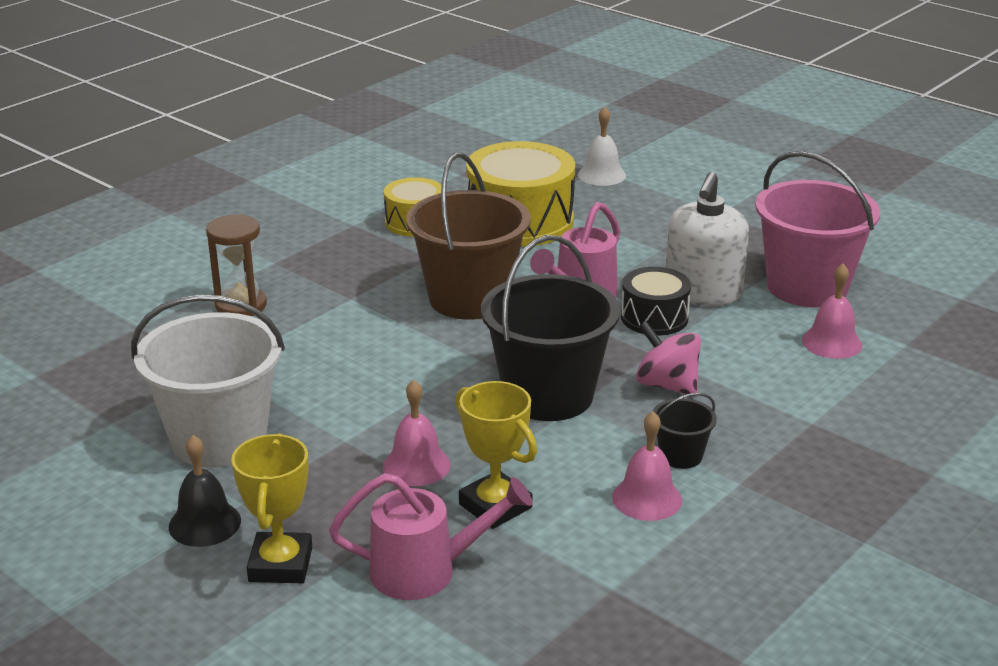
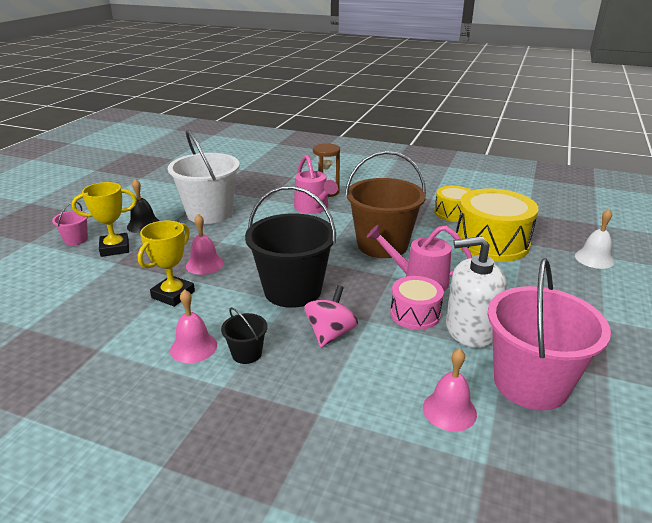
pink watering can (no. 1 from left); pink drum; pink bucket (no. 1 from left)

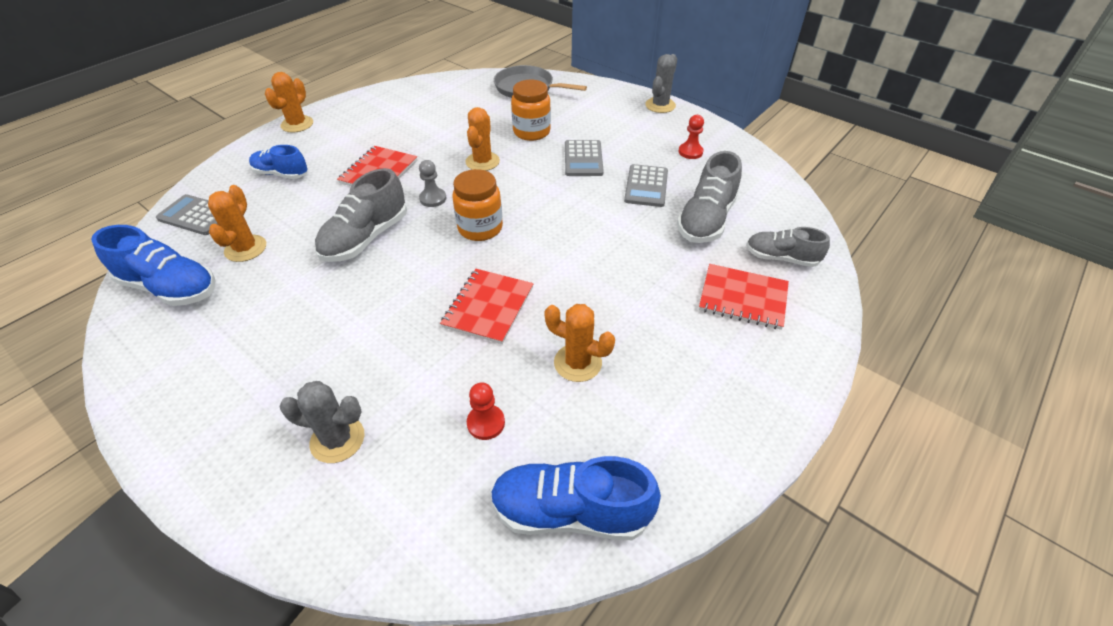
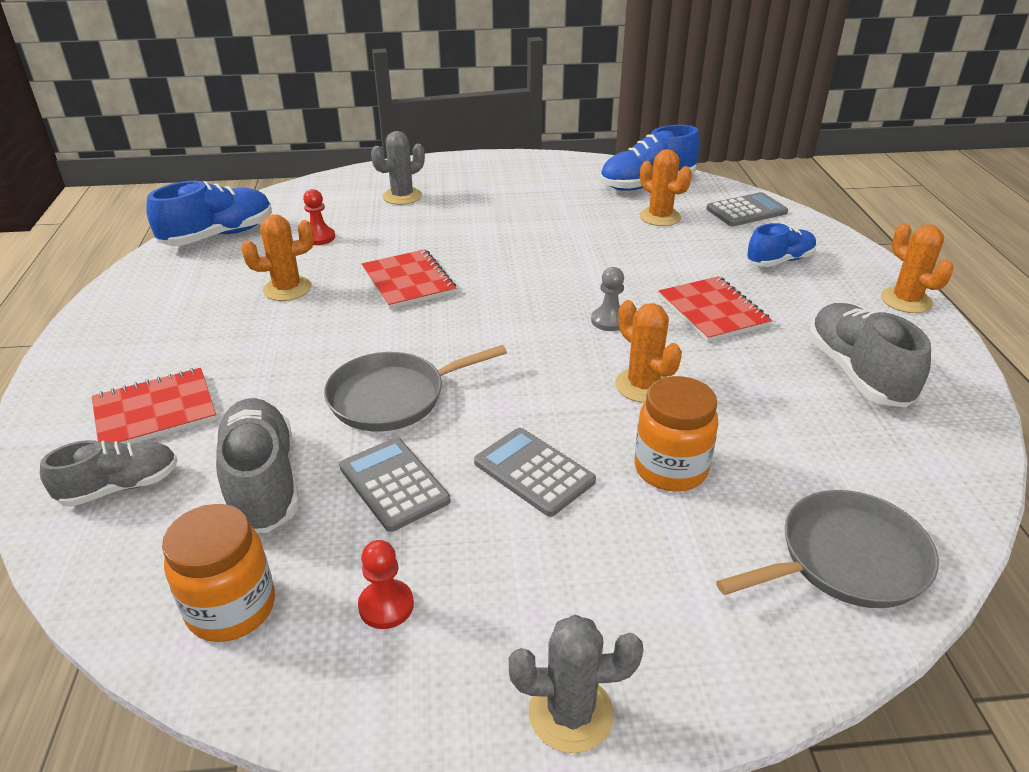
grey shoe (no. 3 from left); orange jar (no. 1 from left); grey cactus (no. 2 from left); grey pan (no. 1 from left)

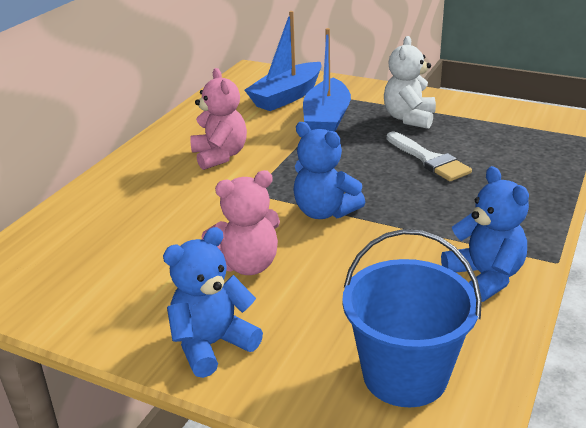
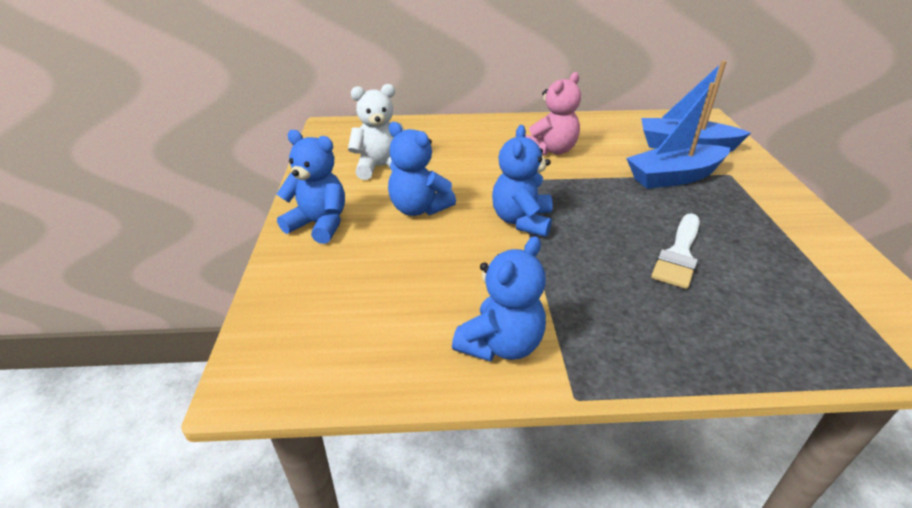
blue teddy bear (no. 2 from left); blue bucket; white teddy bear

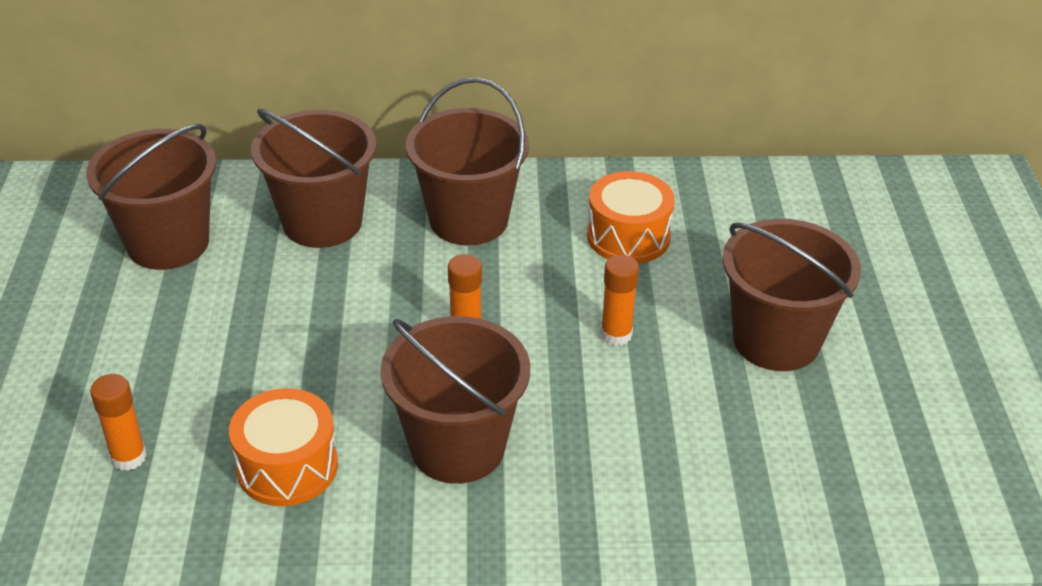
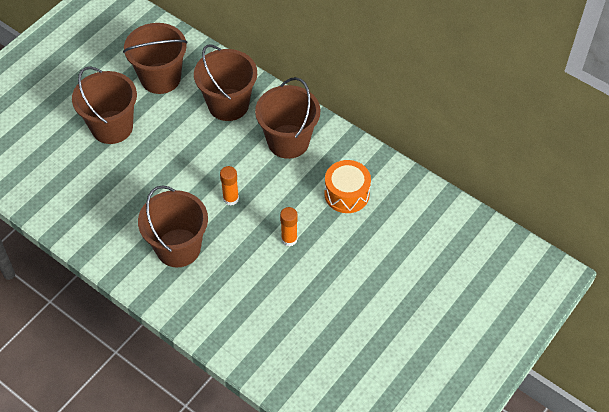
orange glue stick (no. 1 from left in the first image); orange drum (no. 1 from left in the first image); brown bucket (no. 1 from left)

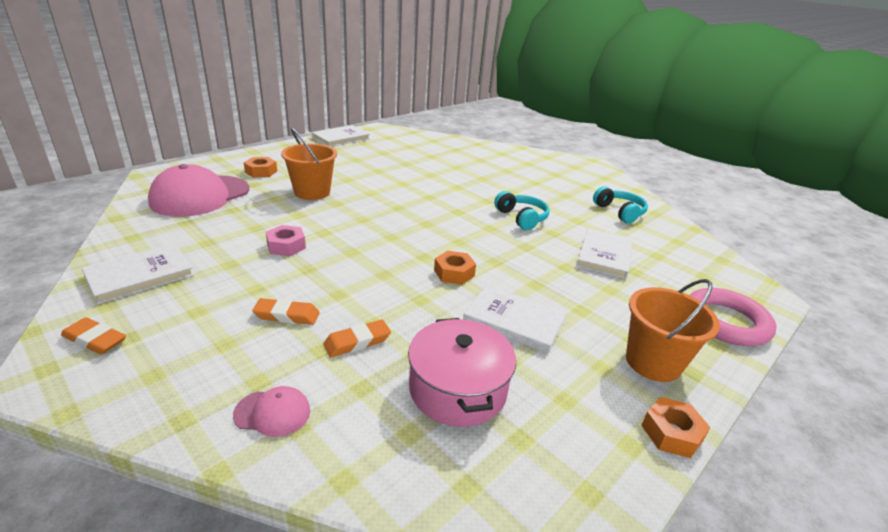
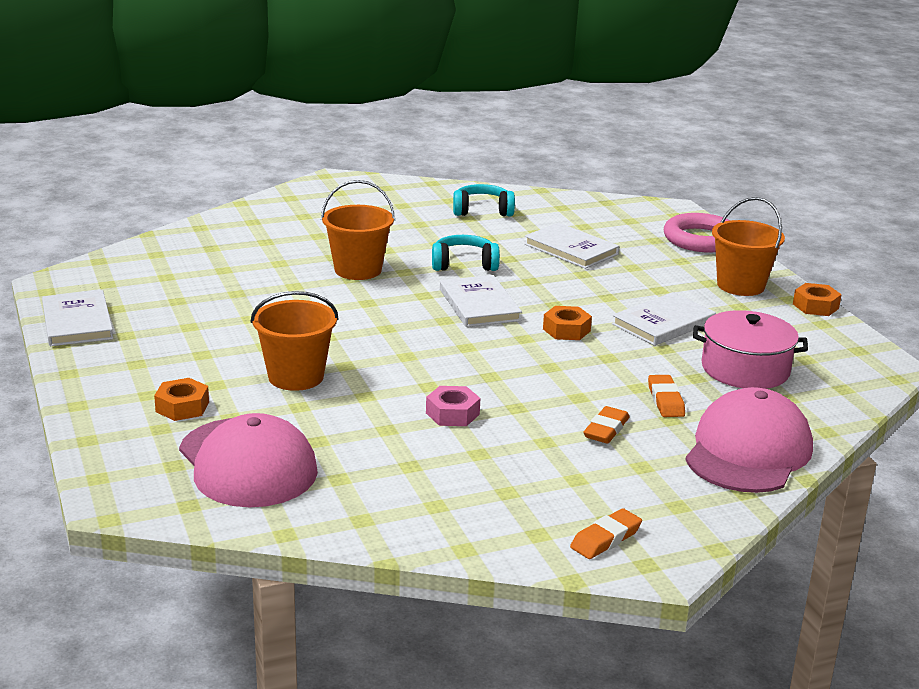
white book (no. 2 from left); pink cap (no. 2 from left); orange bucket (no. 2 from left)

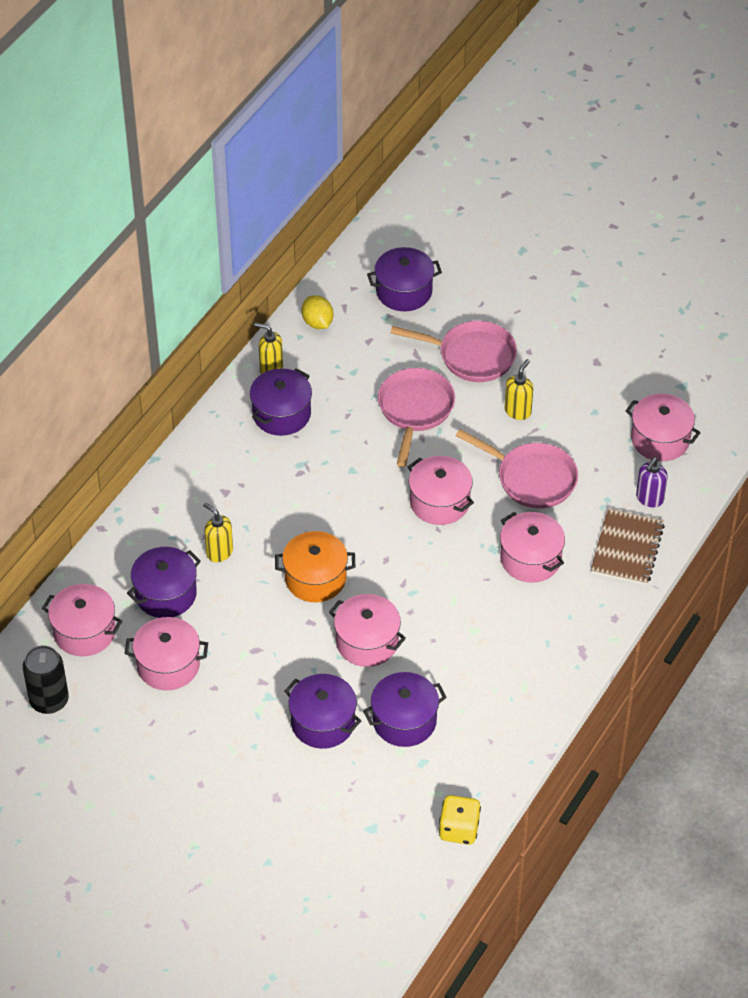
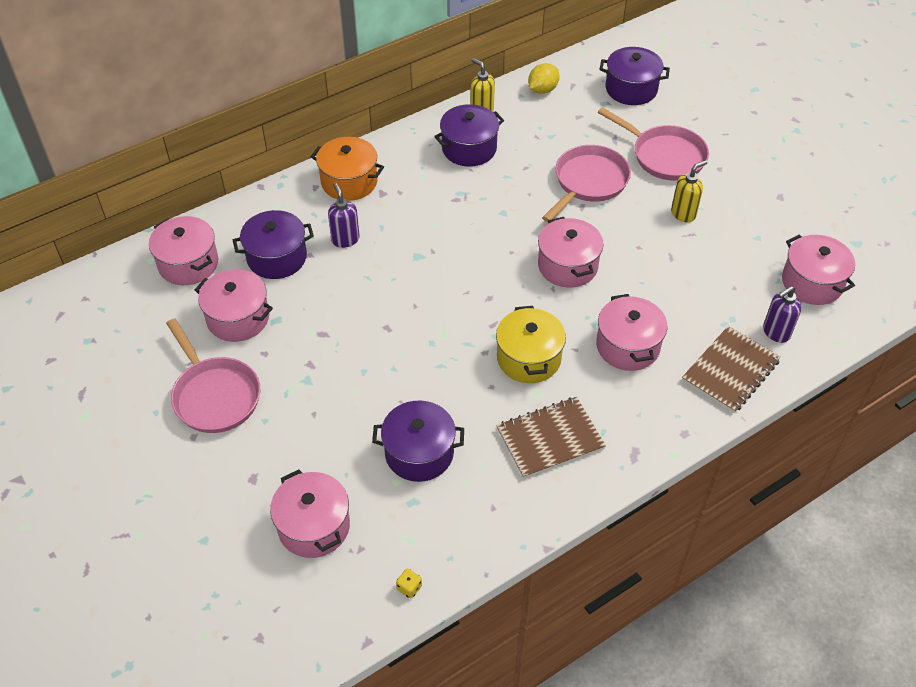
black can; purple soap dispenser (no. 1 from left); orange pot; purple pot (no. 3 from left in the first image); yellow lemon; pink pot (no. 3 from left); yellow dice; pink pan (no. 1 from left); yellow pot; brown notebook (no. 1 from left)

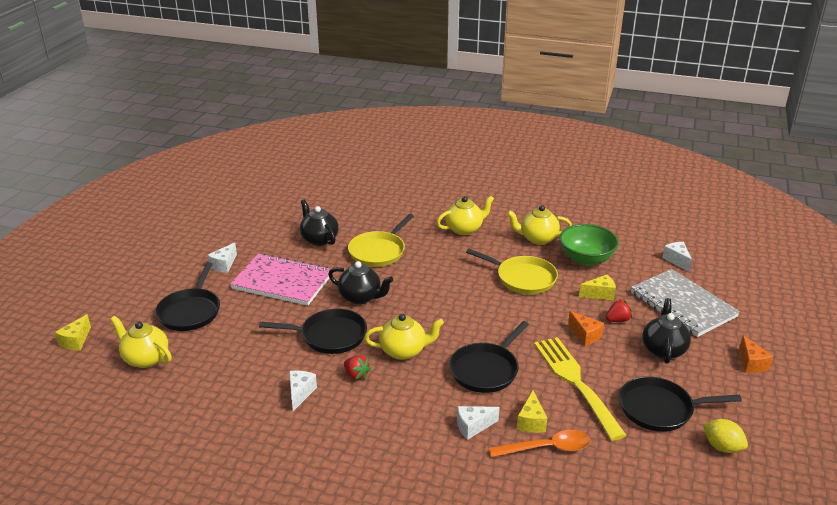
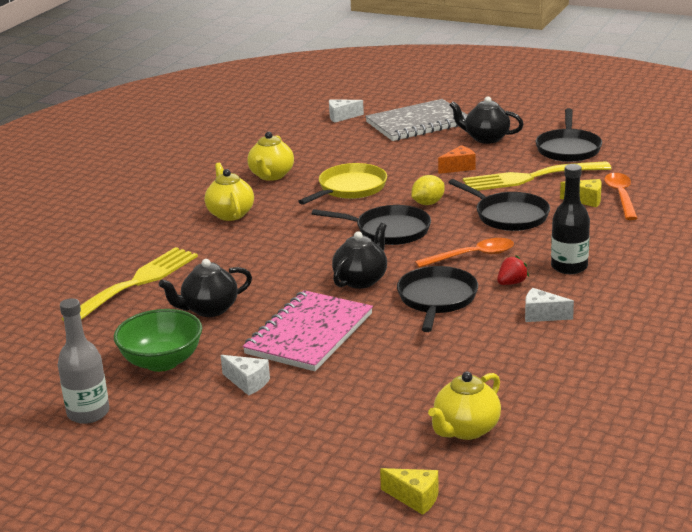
black pan (no. 1 from left); yellow pan (no. 1 from left in the first image); orange spoon (no. 1 from left); white cheese (no. 3 from left in the first image); green bowl; yellow cheese (no. 3 from left in the first image); red strawberry (no. 2 from left in the first image); yellow lemon; orange cheese (no. 2 from left in the first image); grey bottle; yellow fork (no. 1 from left); black bottle

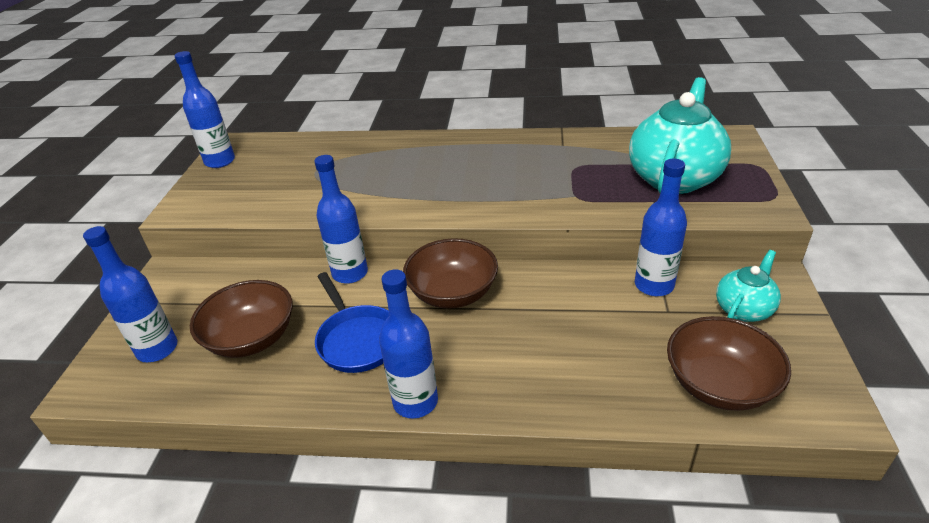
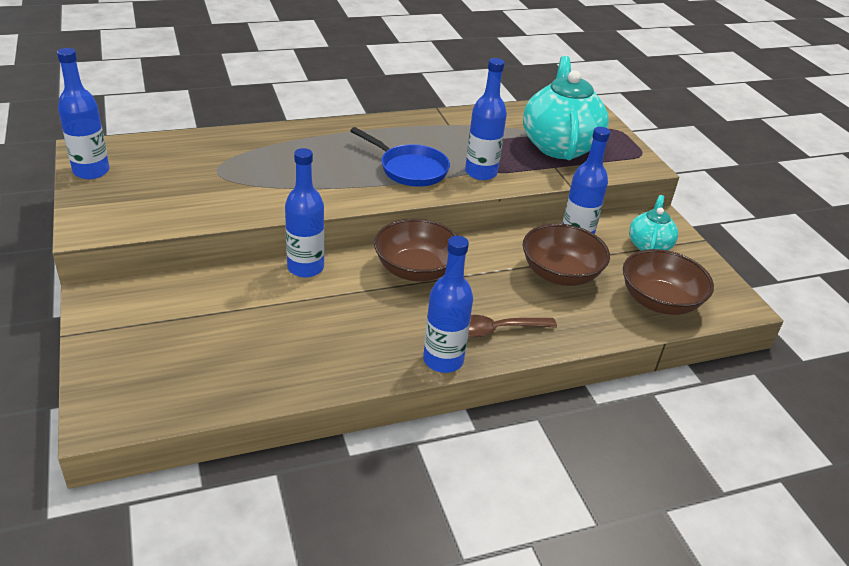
blue bottle (no. 4 from left); brown bowl (no. 2 from left); blue pan; brown spoon

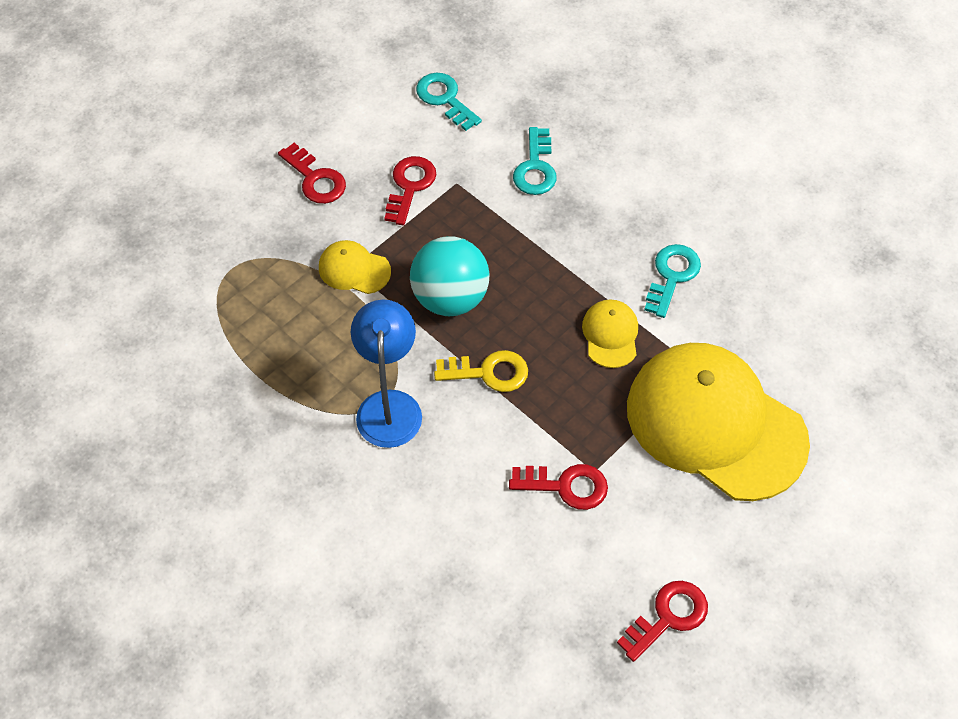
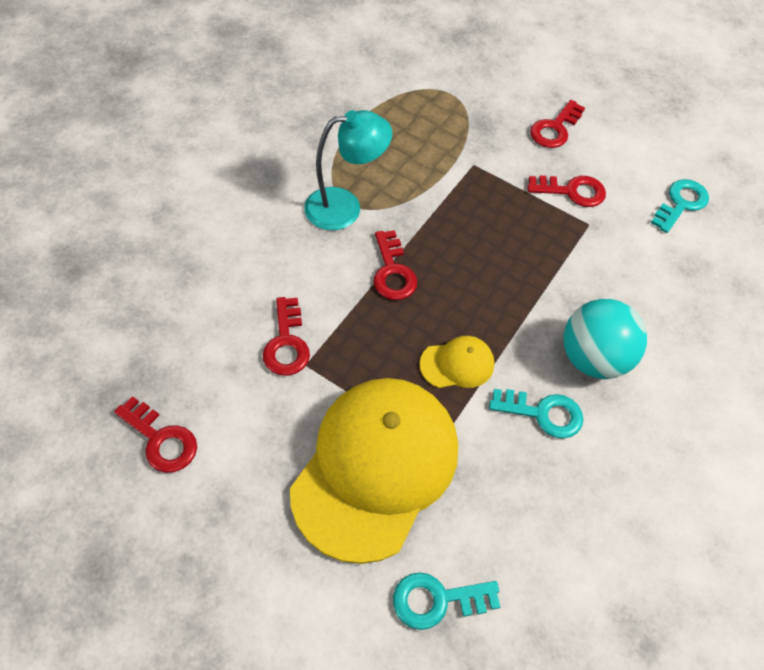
yellow cap (no. 1 from left in the first image); turquoise lamp; turquoise ball; red key (no. 3 from left); turquoise key (no. 1 from left)

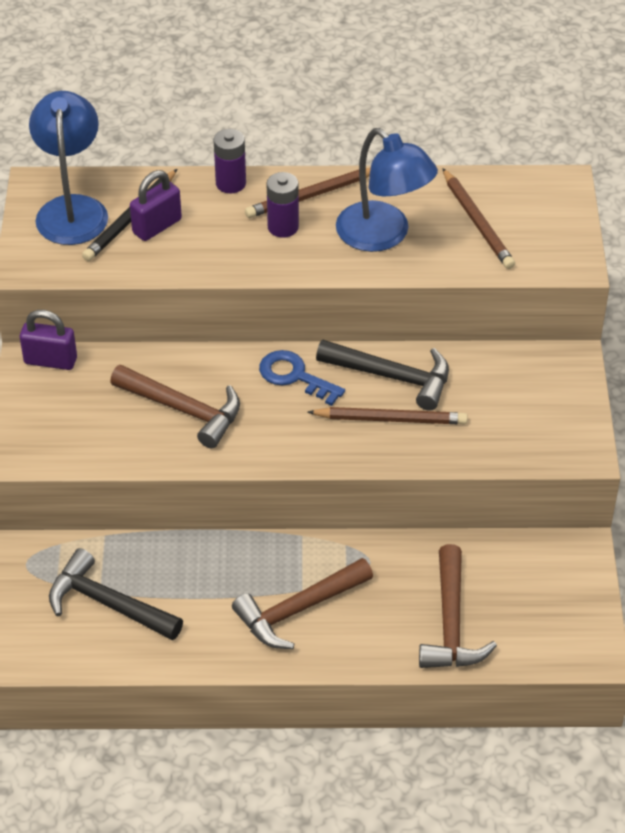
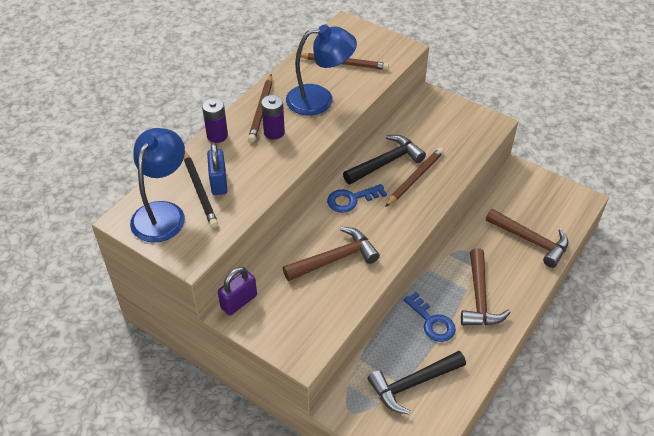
blue lamp (no. 1 from left); blue padlock; blue key (no. 2 from left)

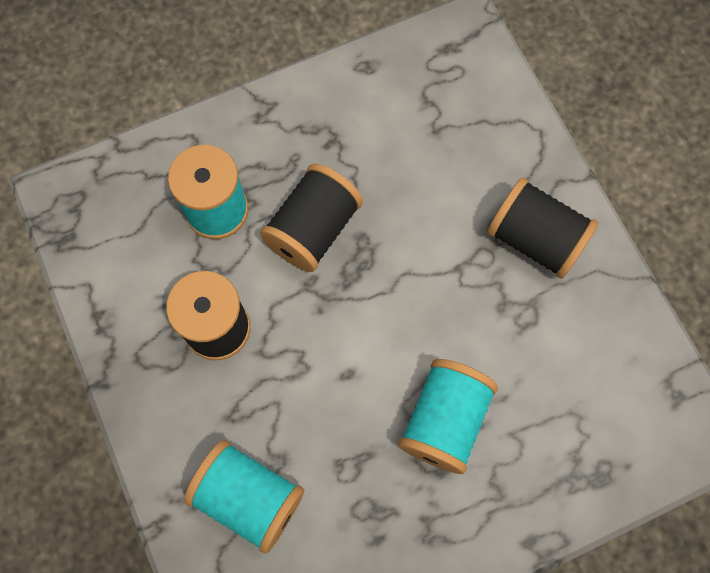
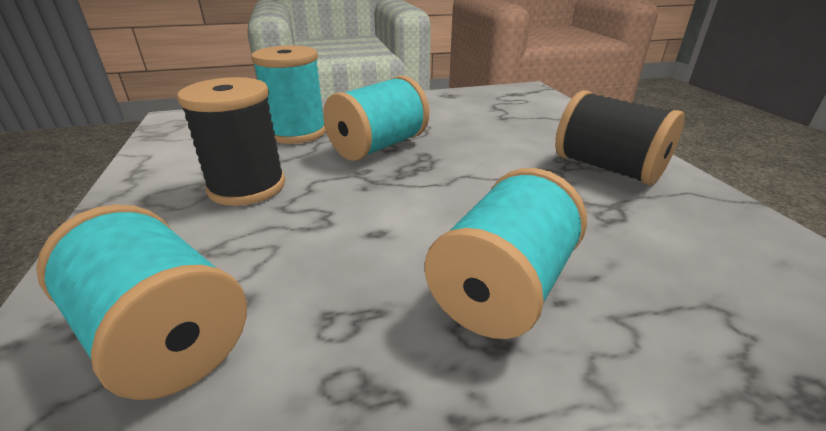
turquoise spool (no. 3 from left)

